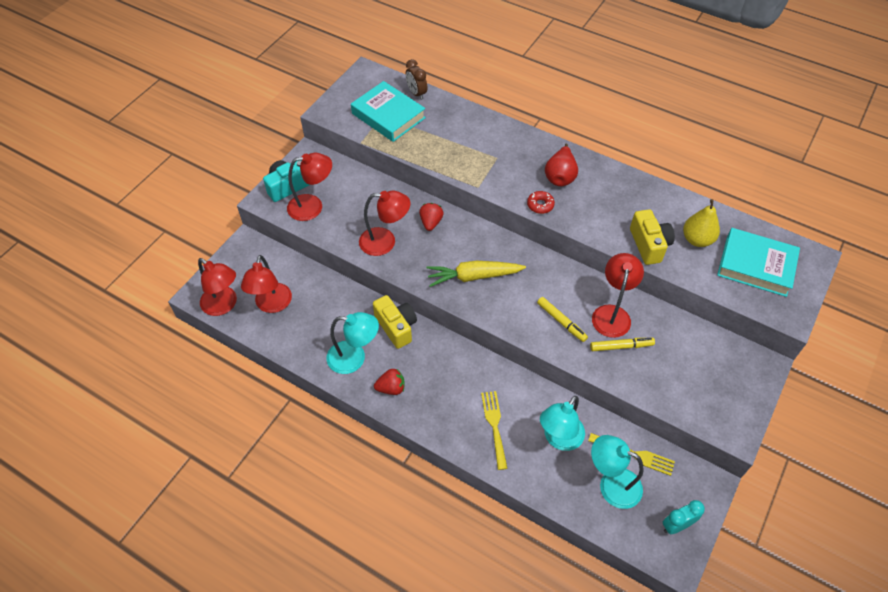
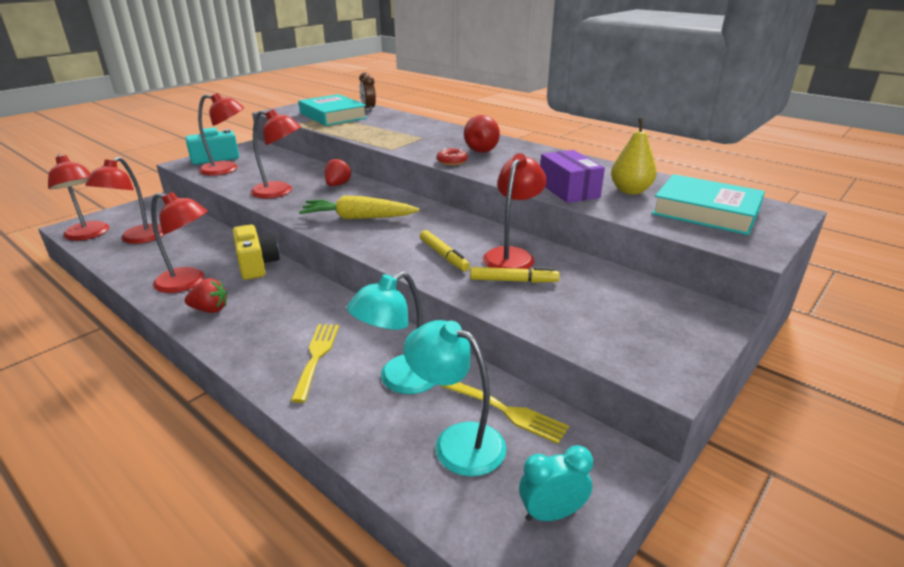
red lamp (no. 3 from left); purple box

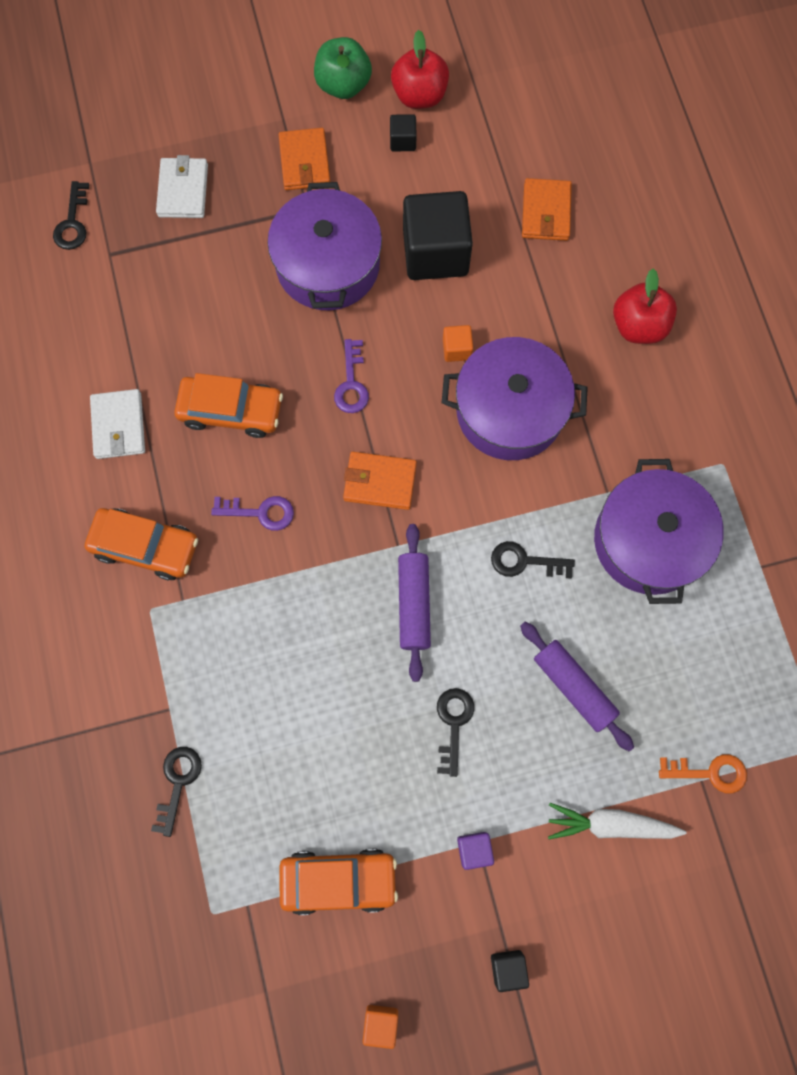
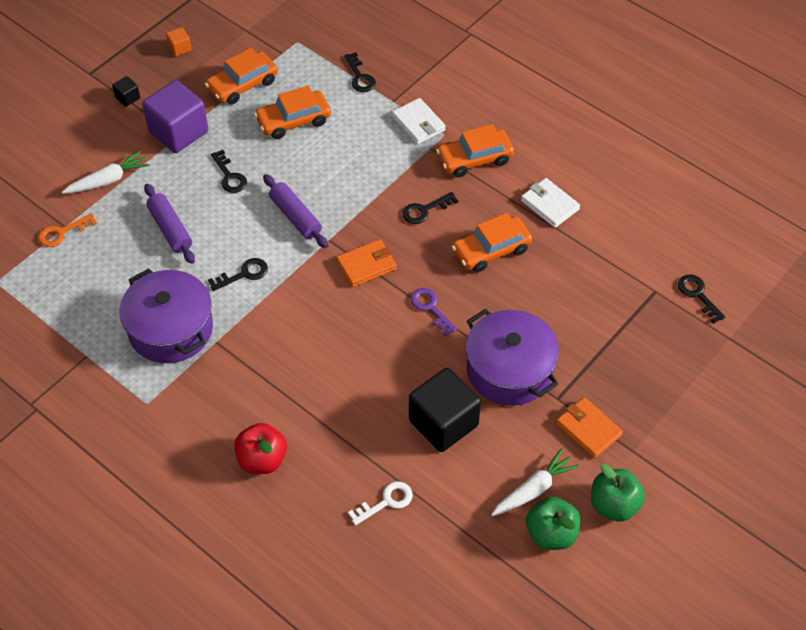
white wallet (no. 1 from left); black key (no. 4 from left); white carrot (no. 2 from left); green apple (no. 1 from left); purple pot (no. 2 from left in the first image); orange cube (no. 2 from left in the first image); purple cube; purple rolling pin (no. 1 from left); white key; orange car (no. 2 from left)

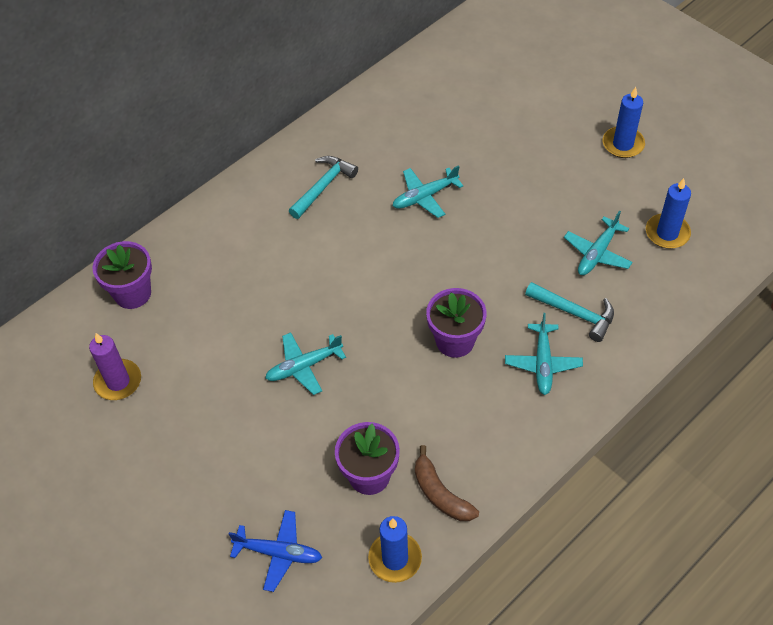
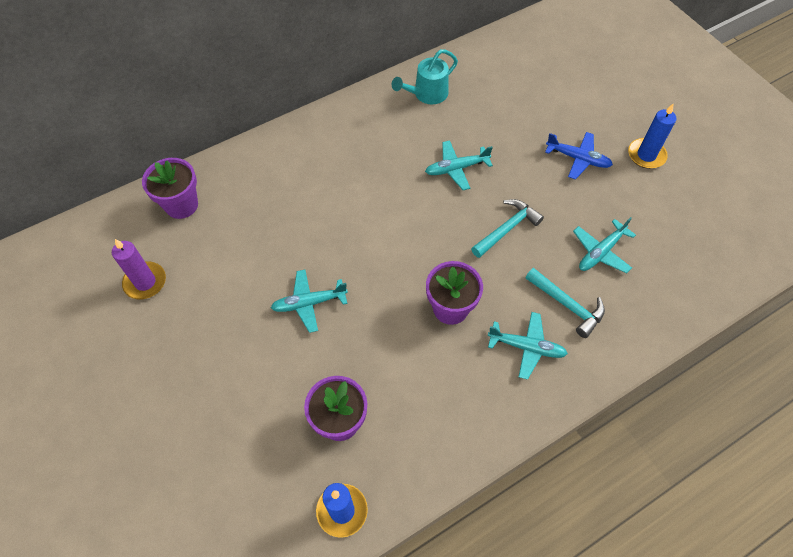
blue plane; turquoise hammer (no. 1 from left); brown banana; turquoise plane (no. 3 from left); blue candle (no. 3 from left in the first image); turquoise watering can

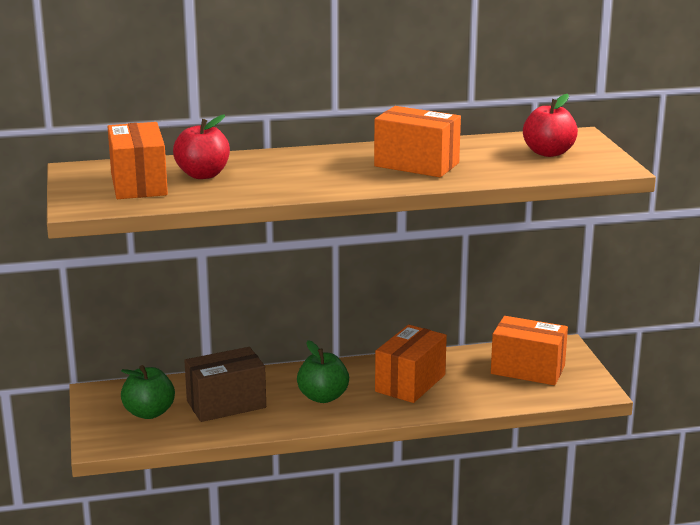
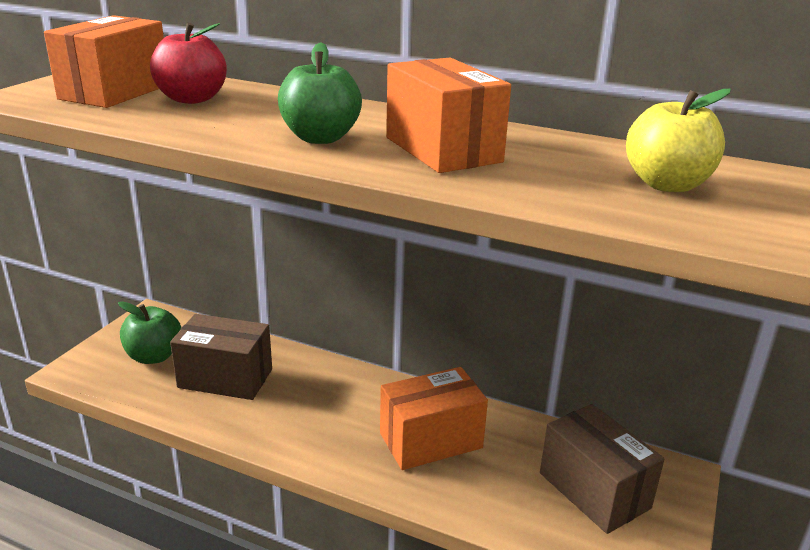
green apple (no. 2 from left); brown box (no. 2 from left); yellow apple

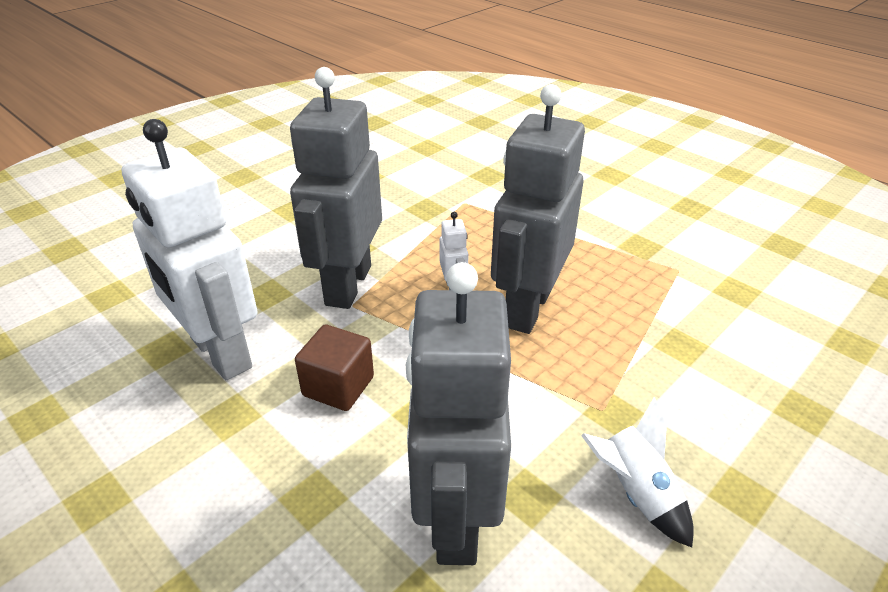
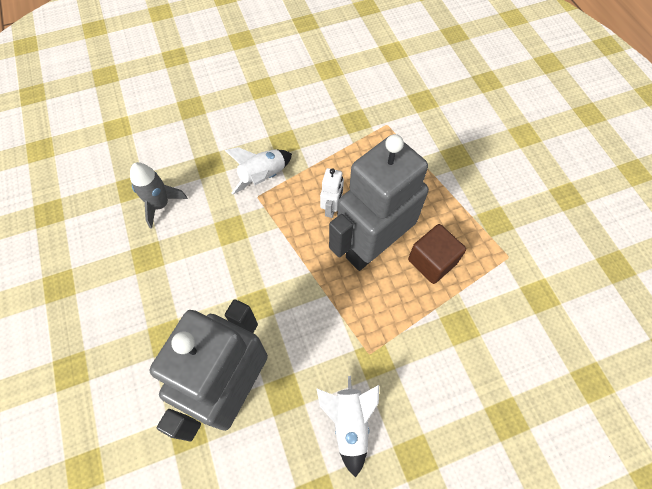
grey rocket; white rocket (no. 1 from left); brown cube

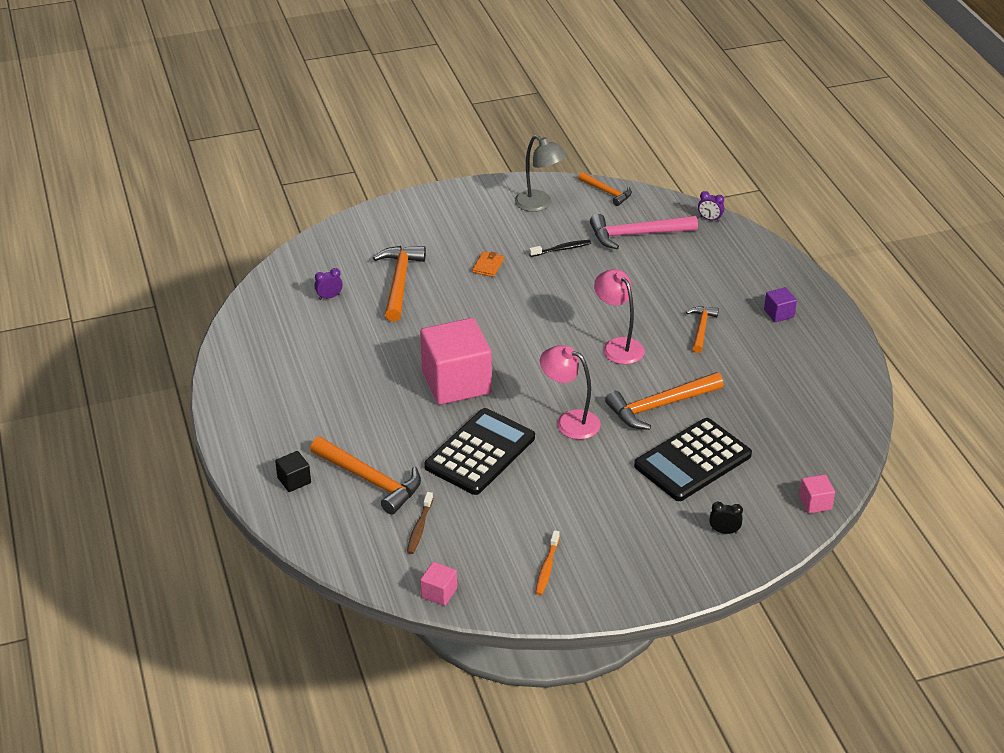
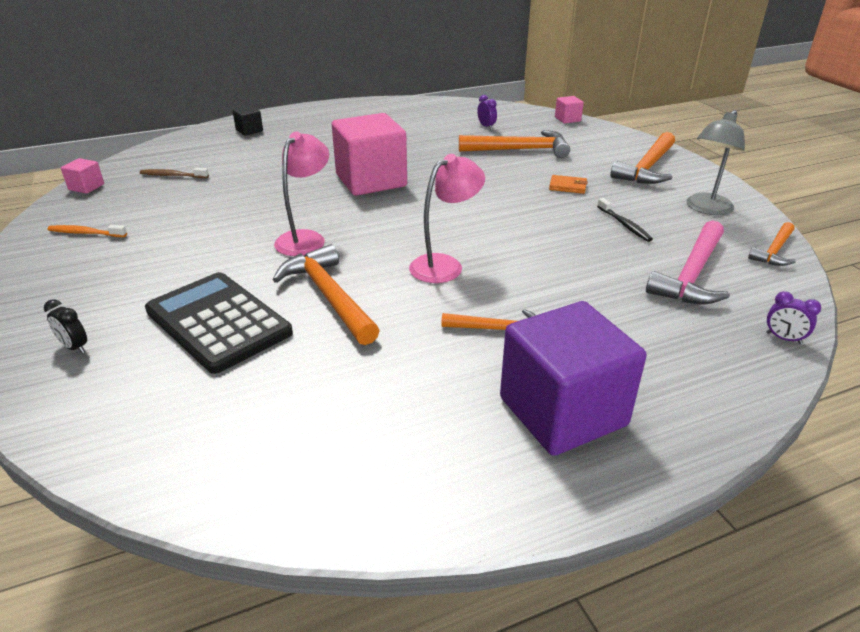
orange hammer (no. 4 from left); black calculator (no. 1 from left in the first image); pink hammer; purple clock (no. 2 from left); black clock; purple cube; pink cube (no. 3 from left)

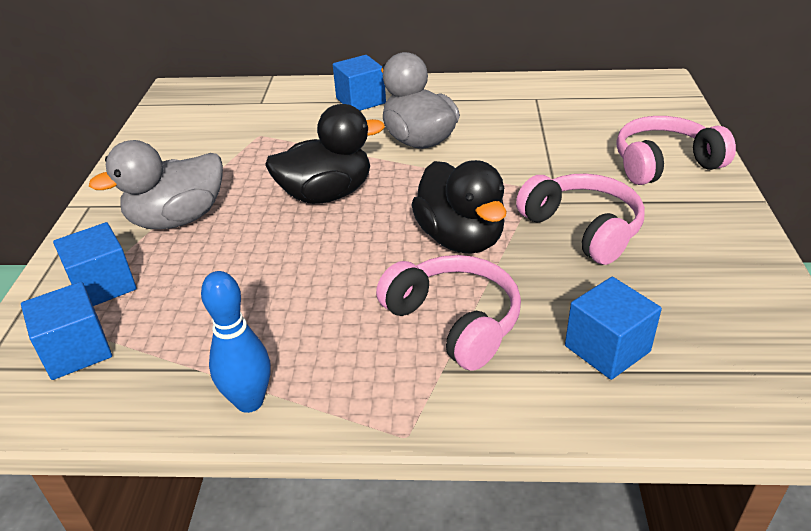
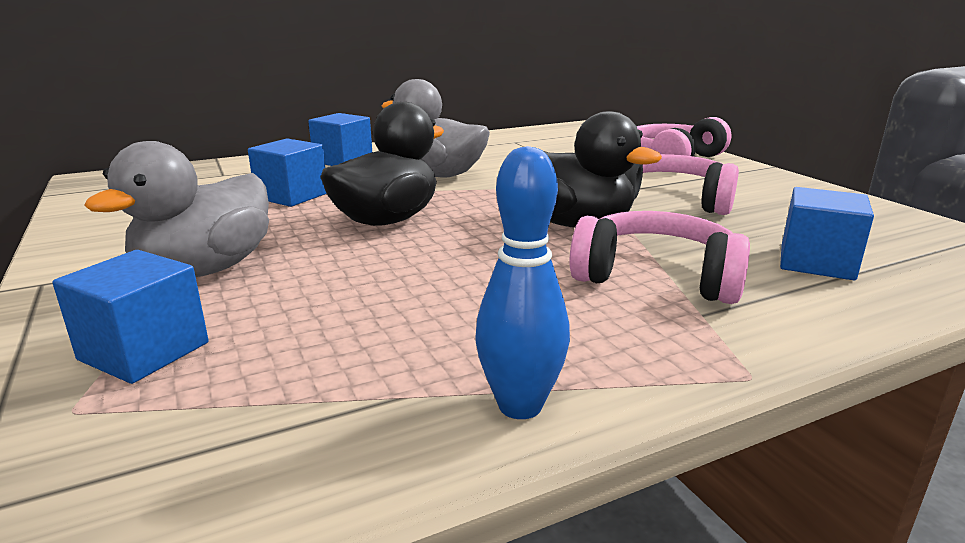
blue cube (no. 2 from left)

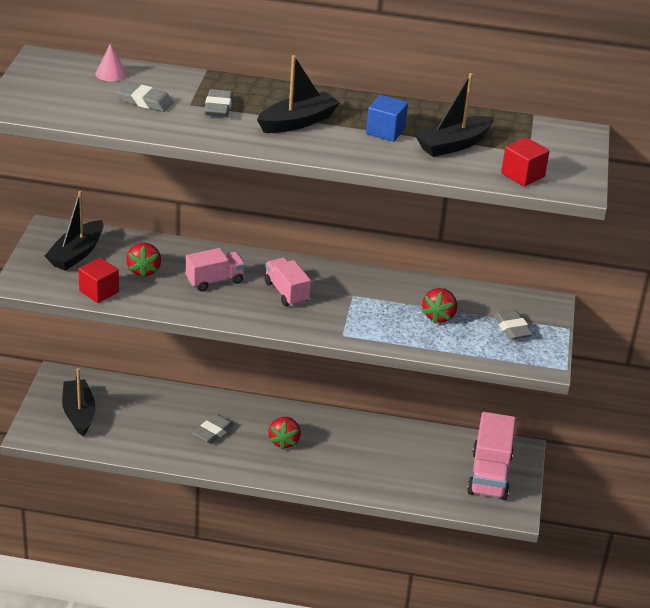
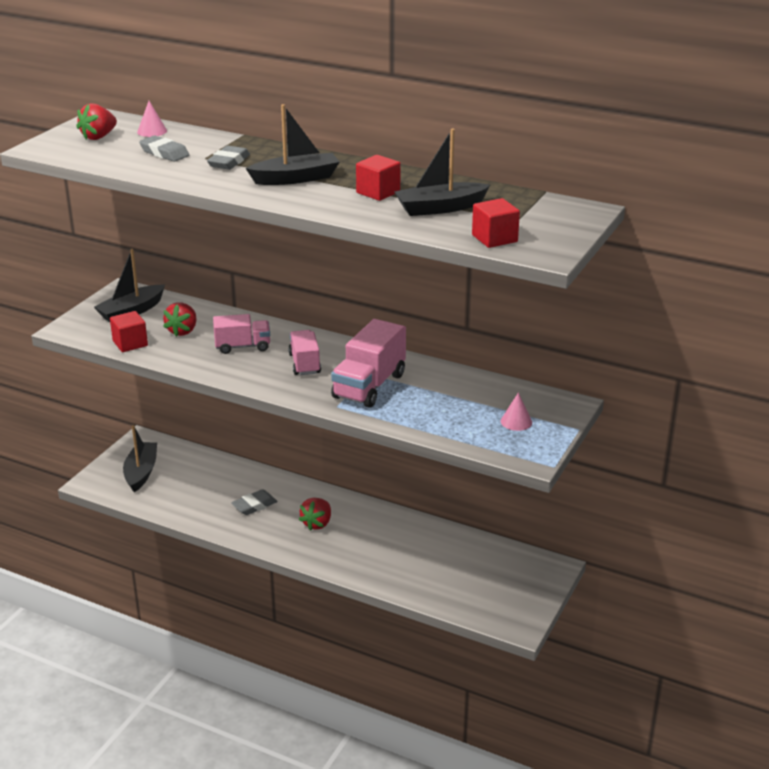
red cube (no. 2 from left); red strawberry (no. 1 from left); pink truck (no. 3 from left); pink cone (no. 2 from left)

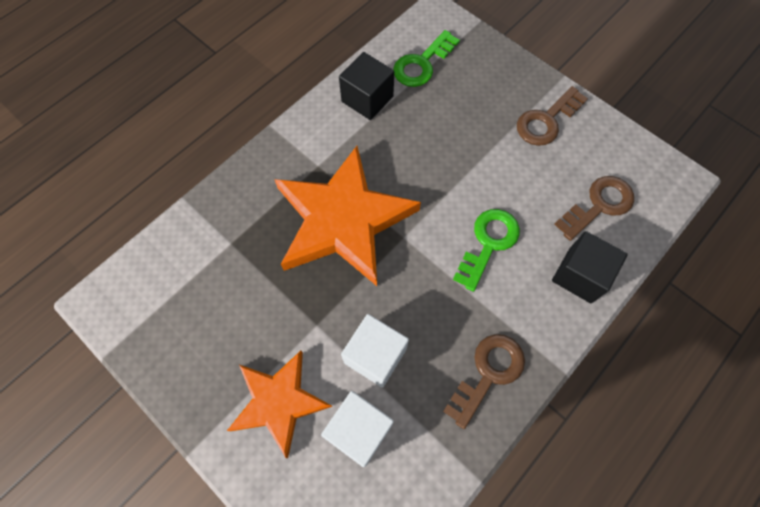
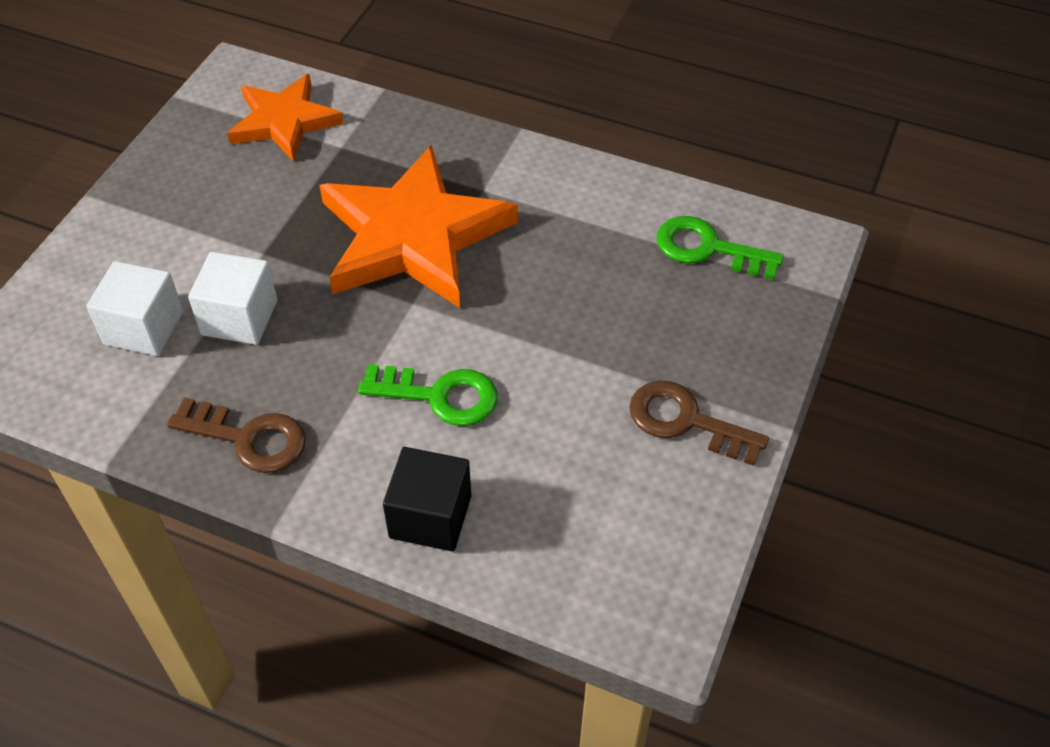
orange star (no. 1 from left); black cube (no. 1 from left in the first image); brown key (no. 3 from left in the first image)

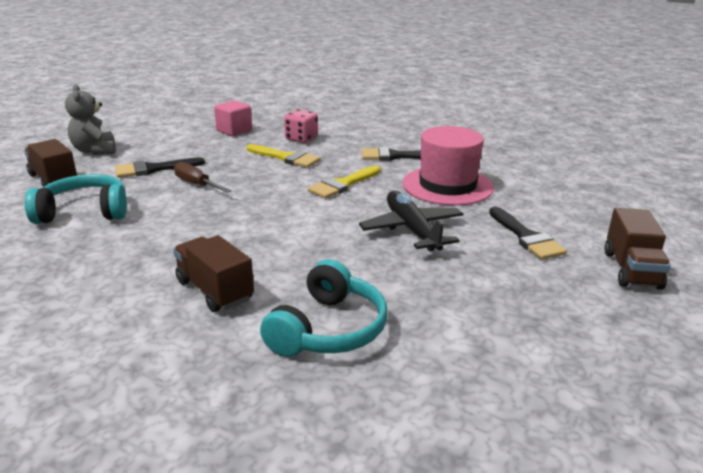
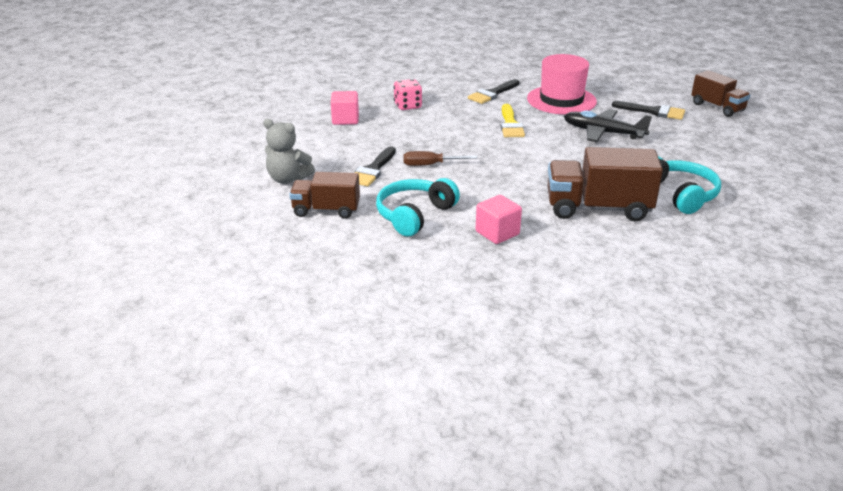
brown truck (no. 2 from left); yellow brush (no. 1 from left in the first image); pink cube (no. 2 from left)

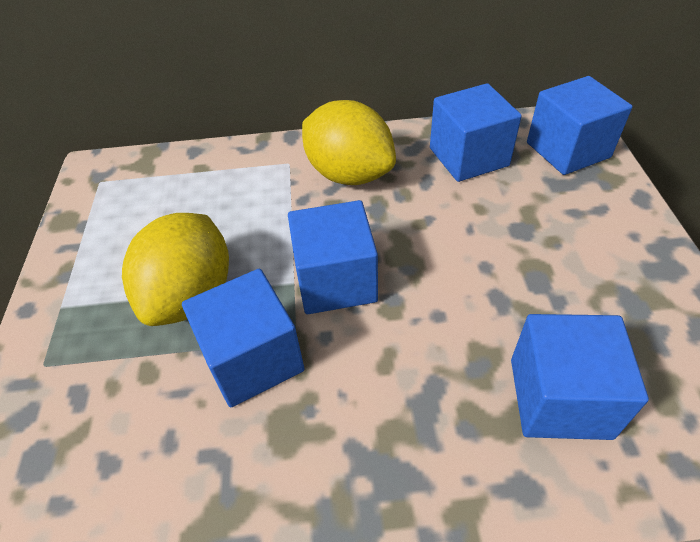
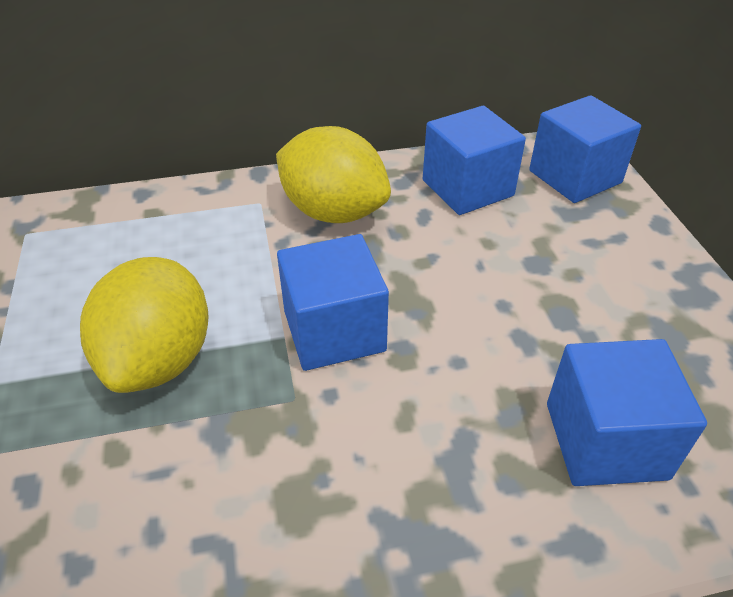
blue cube (no. 1 from left in the first image)

